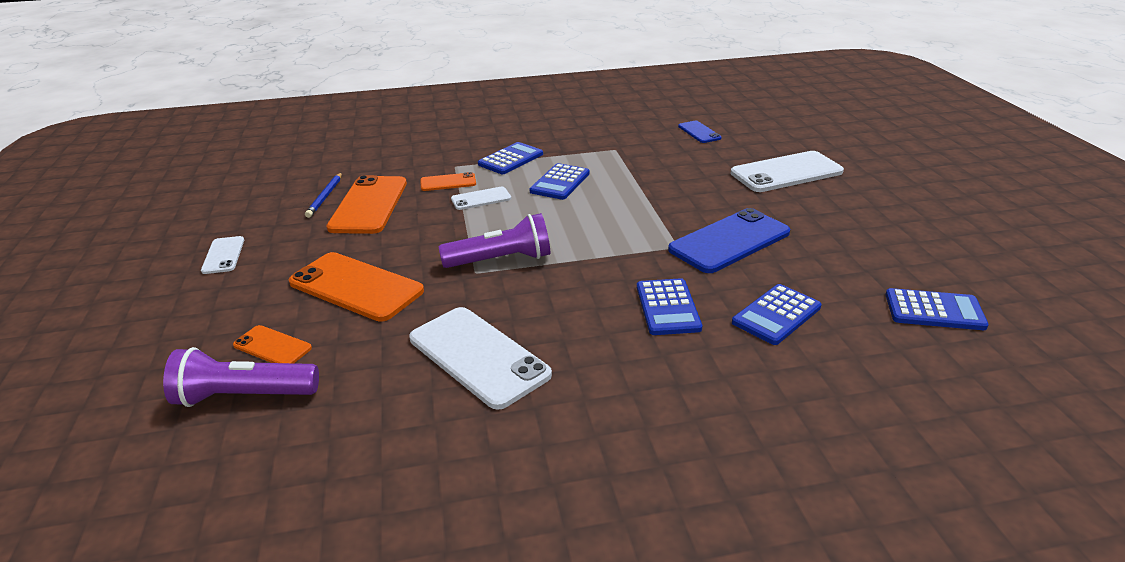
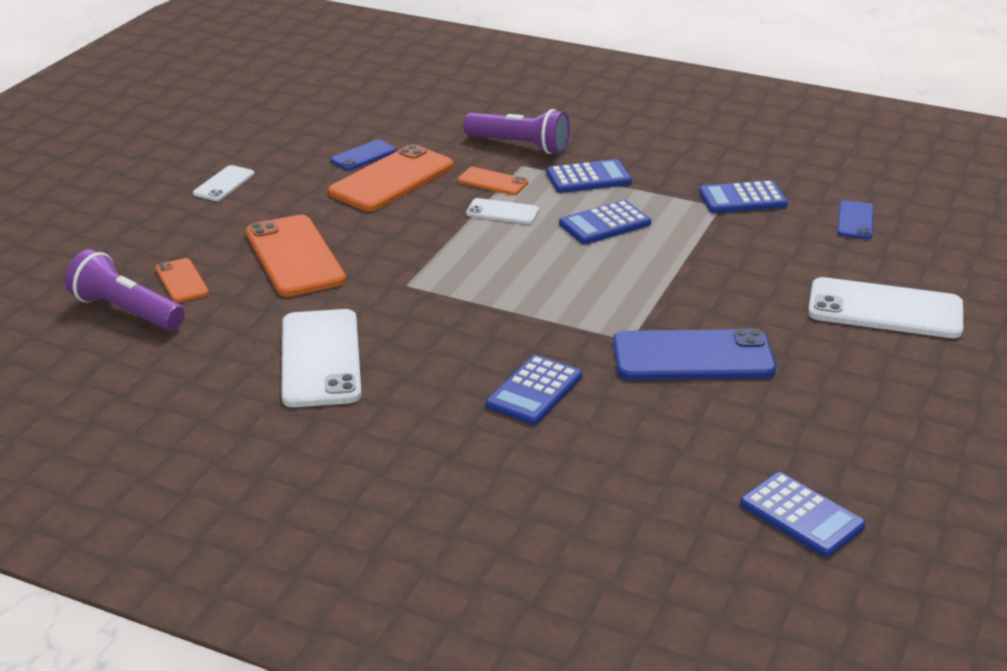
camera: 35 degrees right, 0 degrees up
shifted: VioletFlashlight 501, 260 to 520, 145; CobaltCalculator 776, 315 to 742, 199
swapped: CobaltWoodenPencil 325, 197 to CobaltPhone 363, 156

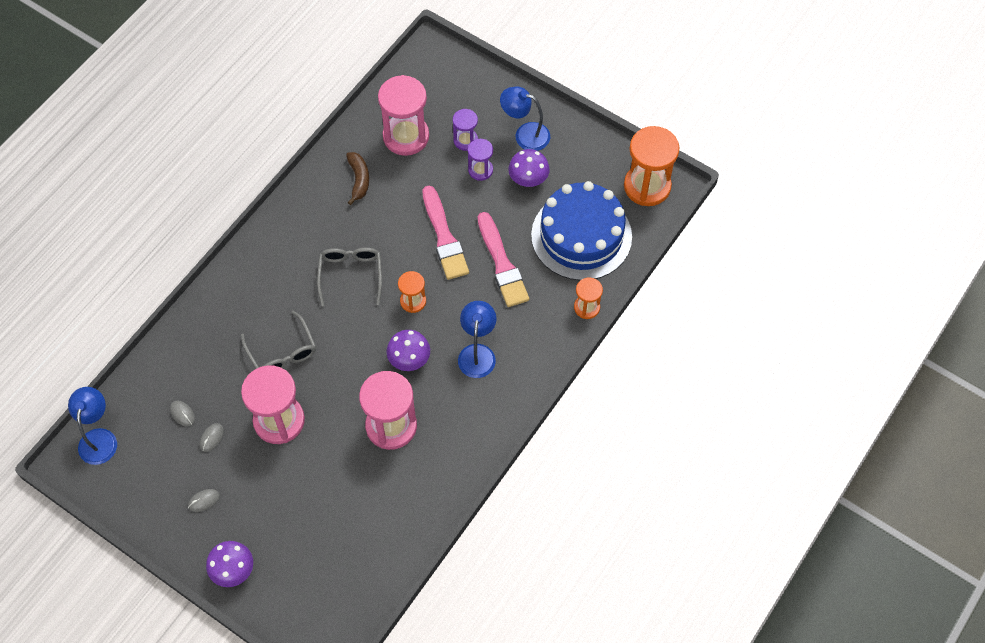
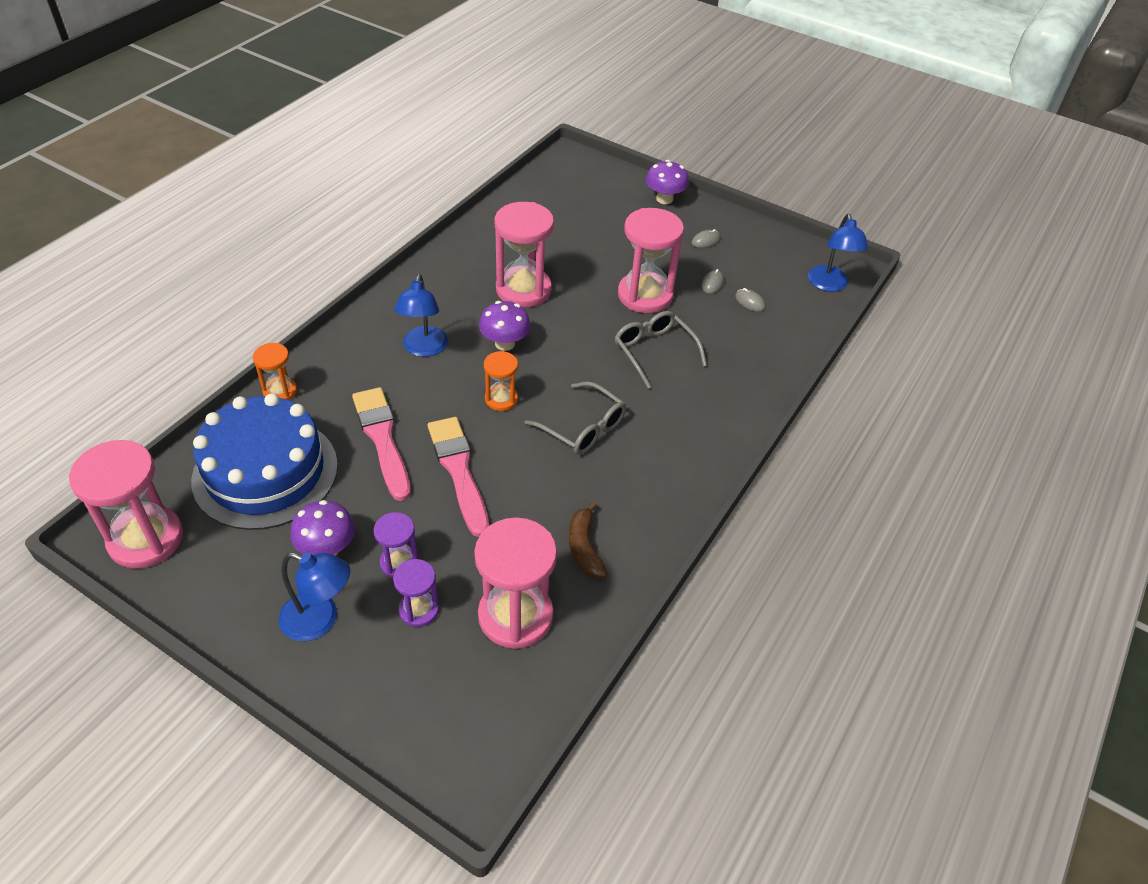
camera: 175 degrees right, 15 degrees down
repainted: OrangeSandglass 647, 186 to RosySandglass 146, 539
rotated: GrayEyeglasses 351, 275 = 583, 427 45 degrees counterclockwise

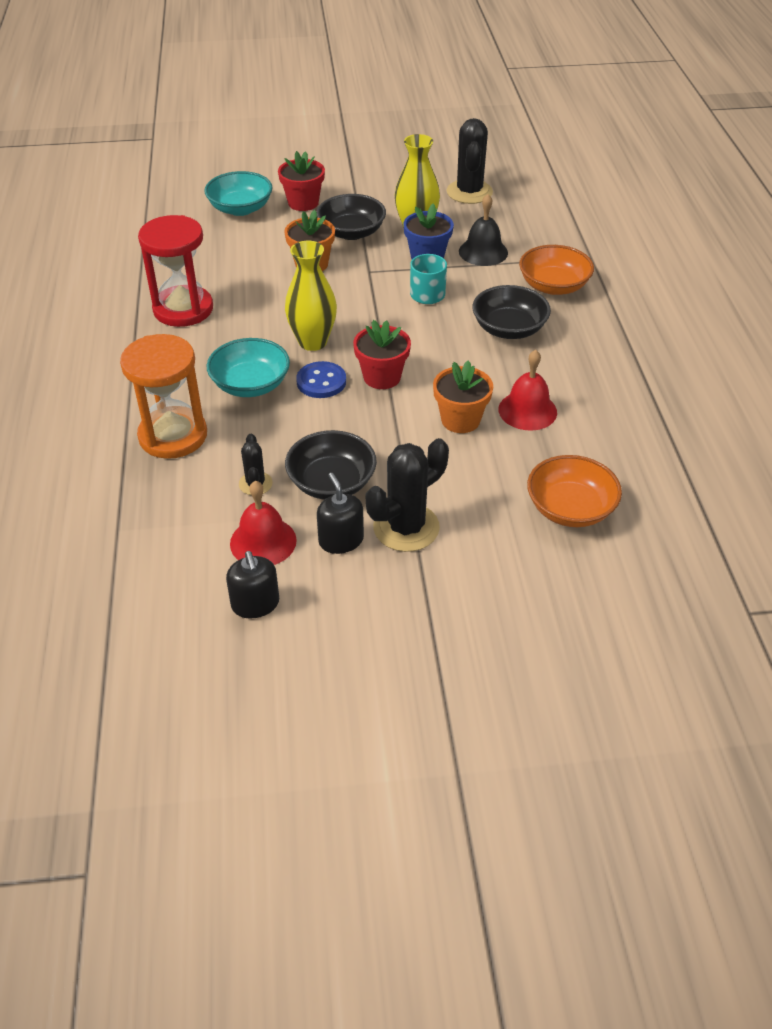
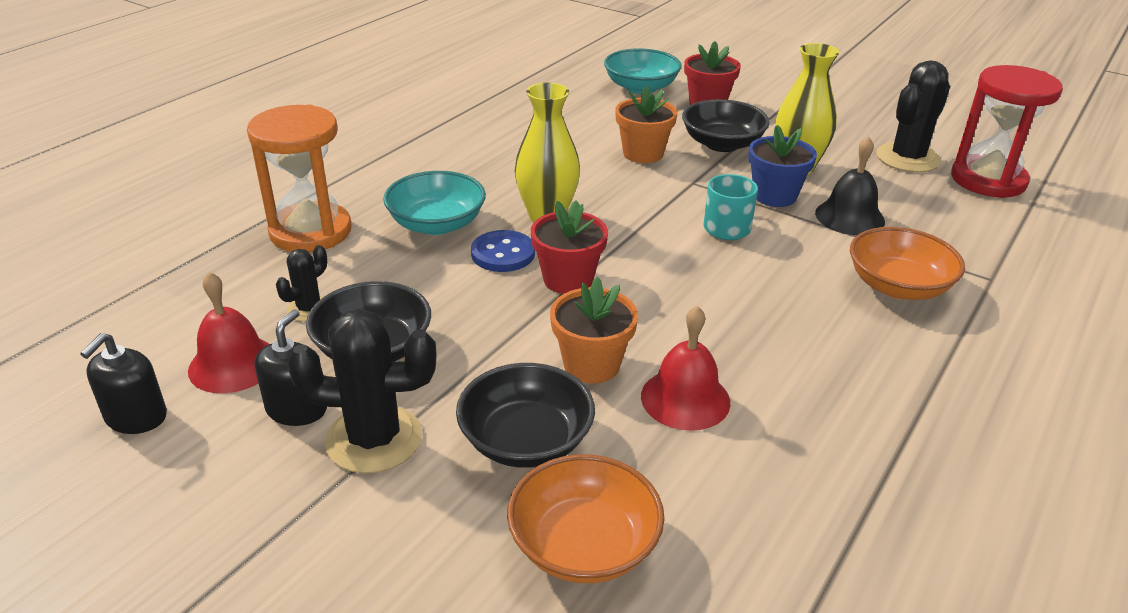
camera: 40 degrees right, 10 degrees down
shifted: ScarletSandglass 183, 309 to 988, 180; BlackBowl 509, 329 to 526, 440

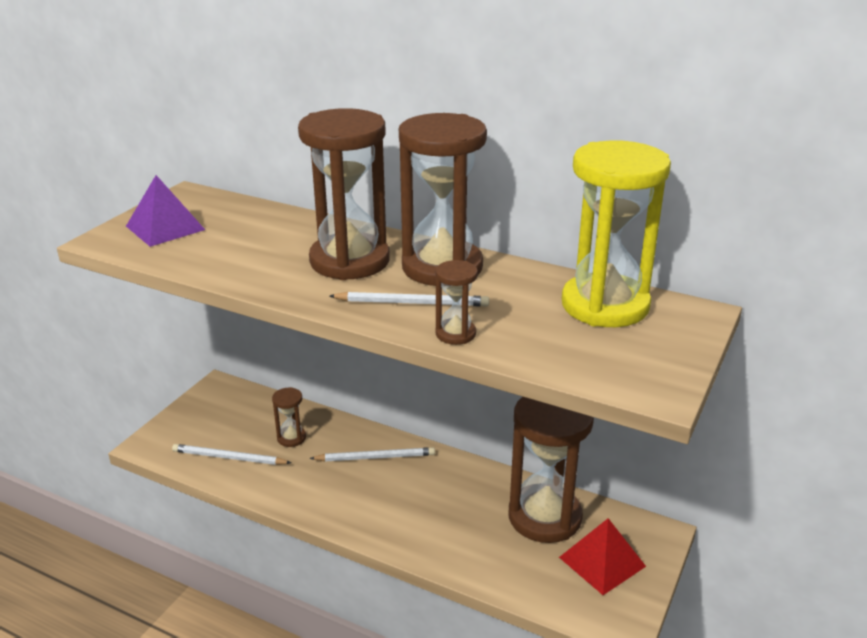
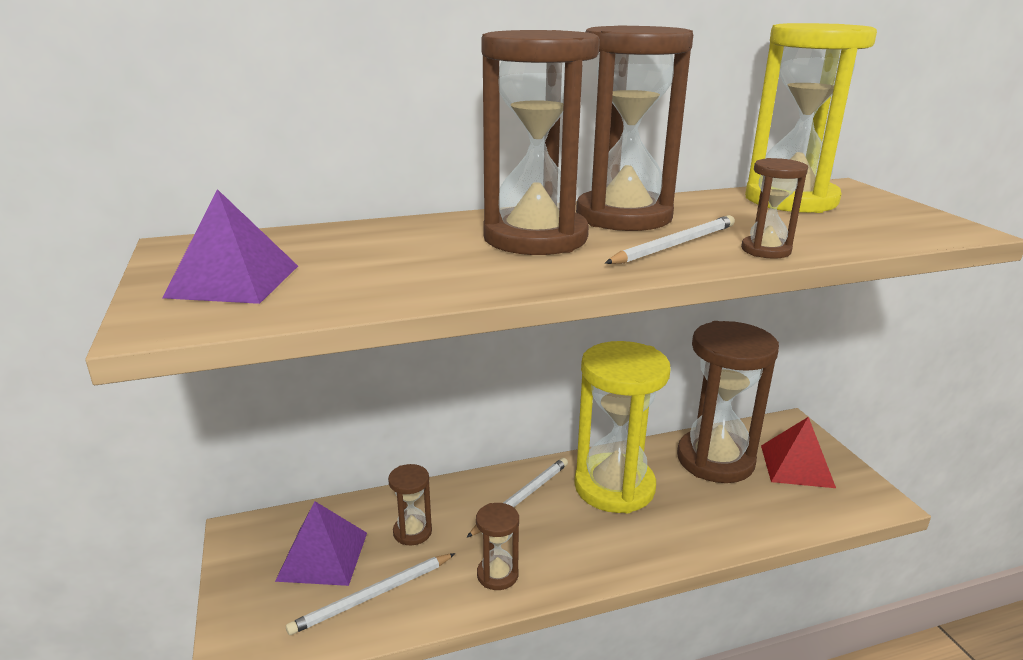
camera: 45 degrees left, 5 degrees down
new: VioletSolidPyramid 322, 556; RussetSandglass 497, 574; GoldenSandglass 614, 487

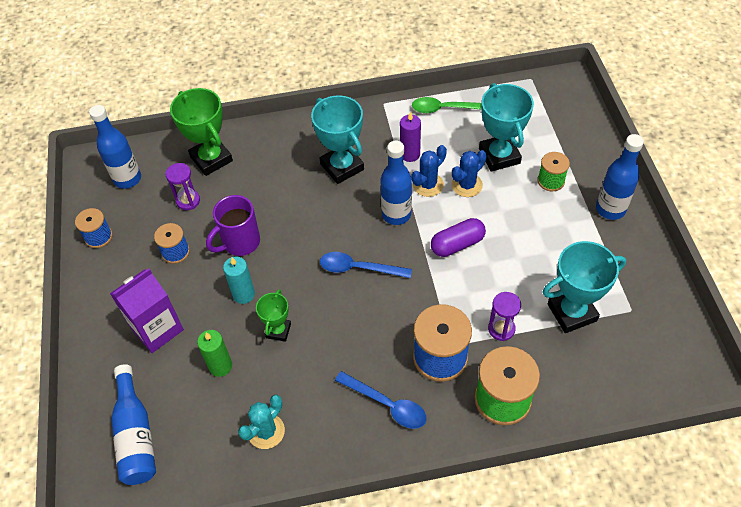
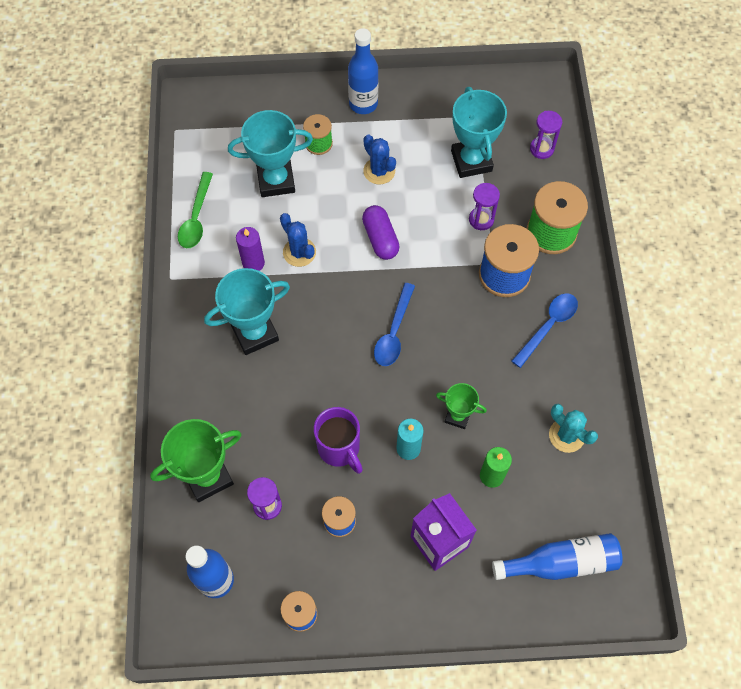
camera: 85 degrees left, 10 degrees up
gone: CobaltDrinkBottle 396, 214
new: VioletSandglass 541, 149
shifted: CobaltSaguaroCactus 467, 185 to 379, 171

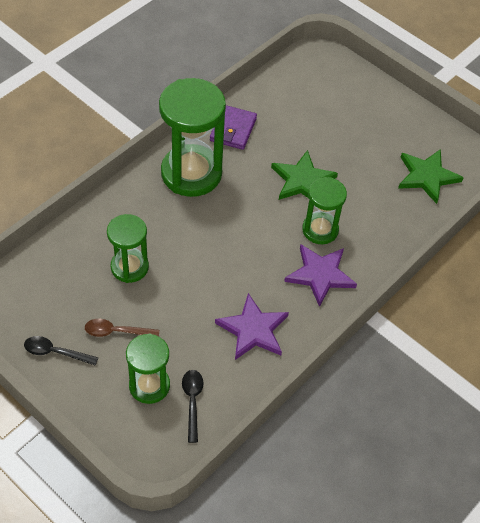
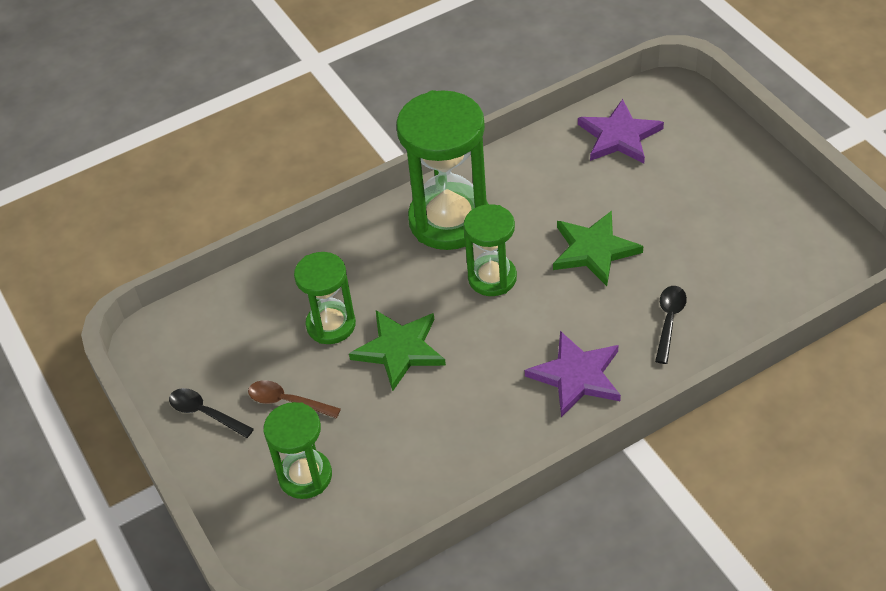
camera: 25 degrees right, 5 degrees down
gone: VioletBillfold 233, 129
shifted: BlackTablespoon 192, 402 to 669, 321; VioletStarShape 253, 330 to 619, 136; LeafGreenSandglass 320, 230 to 492, 278; LeafGreenStarShape 427, 176 to 400, 350

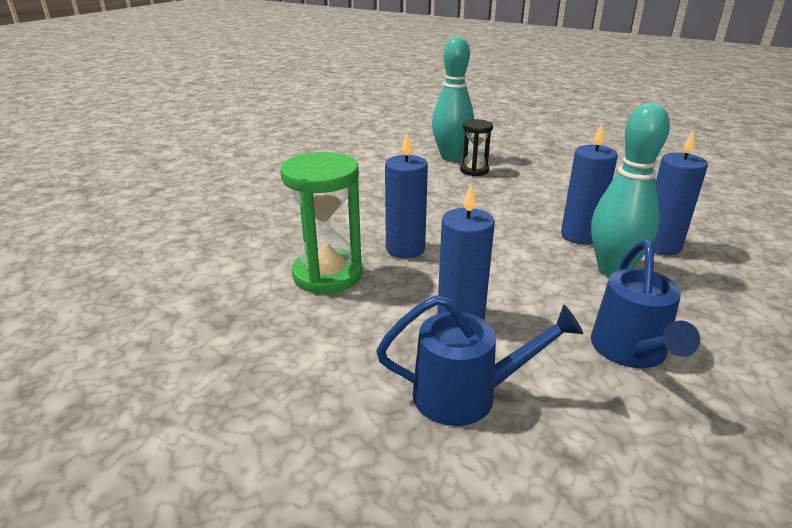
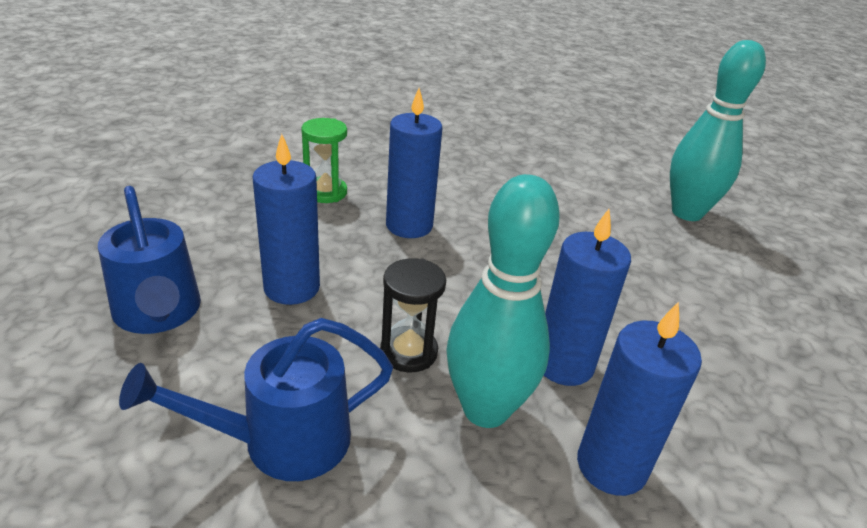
camera: 60 degrees right, 5 degrees up
shifted: BlackSandglass 474, 170 to 409, 352
scaled: LeafGreenSandglass 327, 275 = 325, 192 x0.58

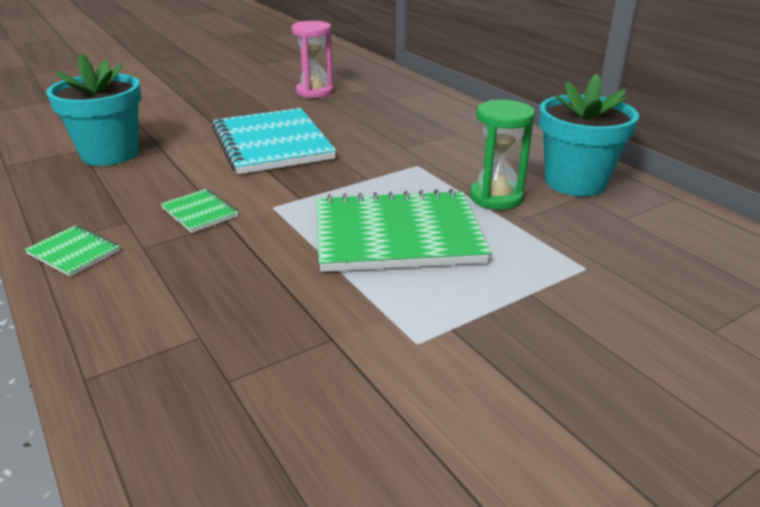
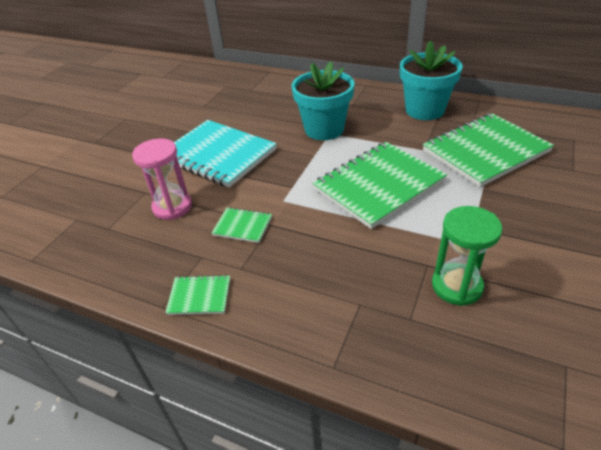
camera: 30 degrees left, 10 degrees up
new: LeafGreenNotebook 485, 151
shifted: TealPottedPlant 110, 154 to 324, 129; RosySandglass 315, 92 to 172, 207; LeafGreenSandglass 496, 197 to 456, 286

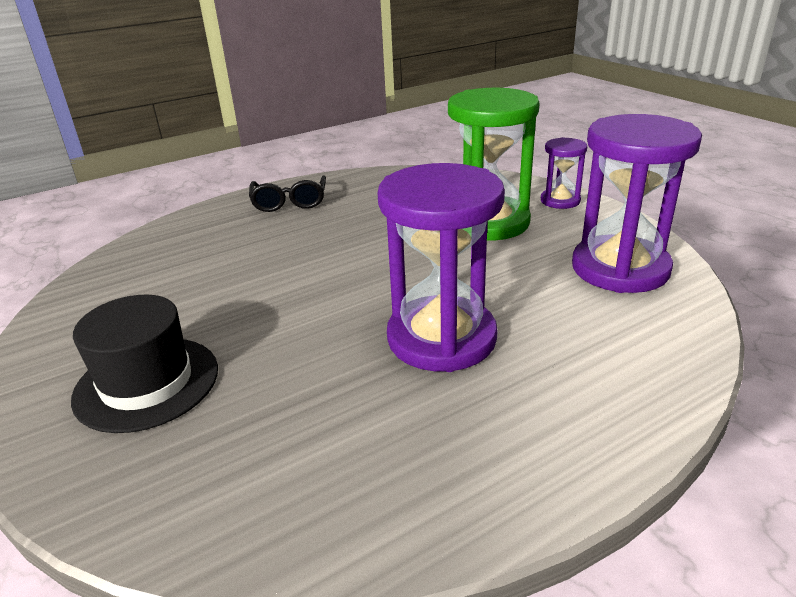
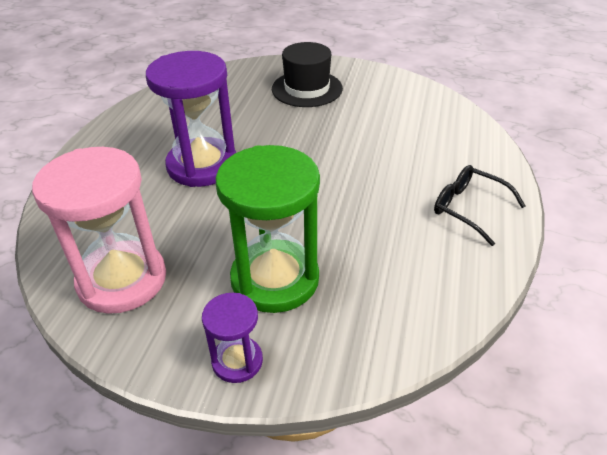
camera: 135 degrees right, 10 degrees up
repainted: VioletSandglass 620, 268 to RosySandglass 122, 280

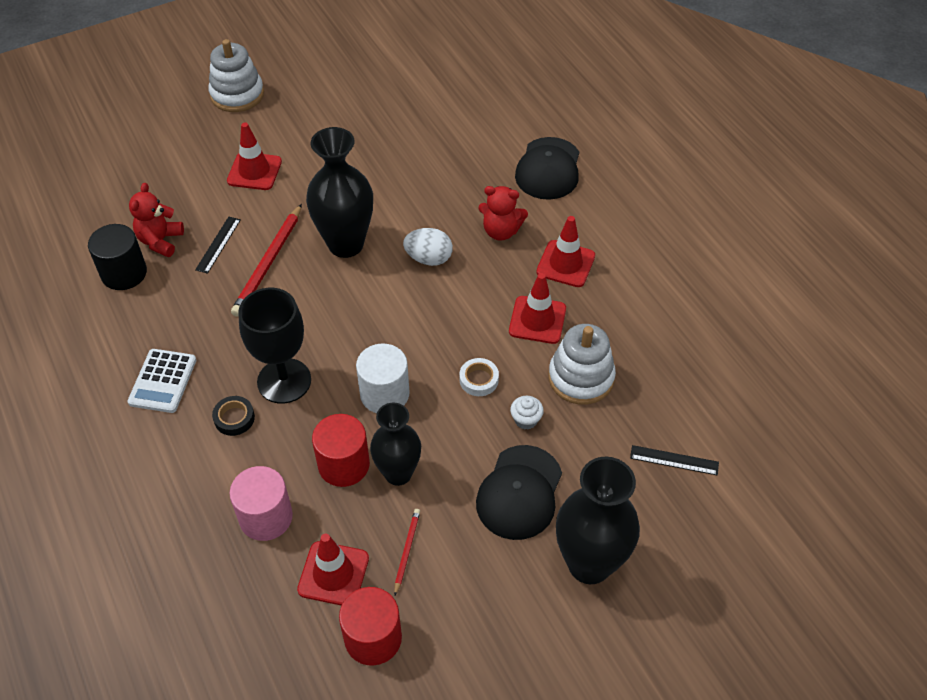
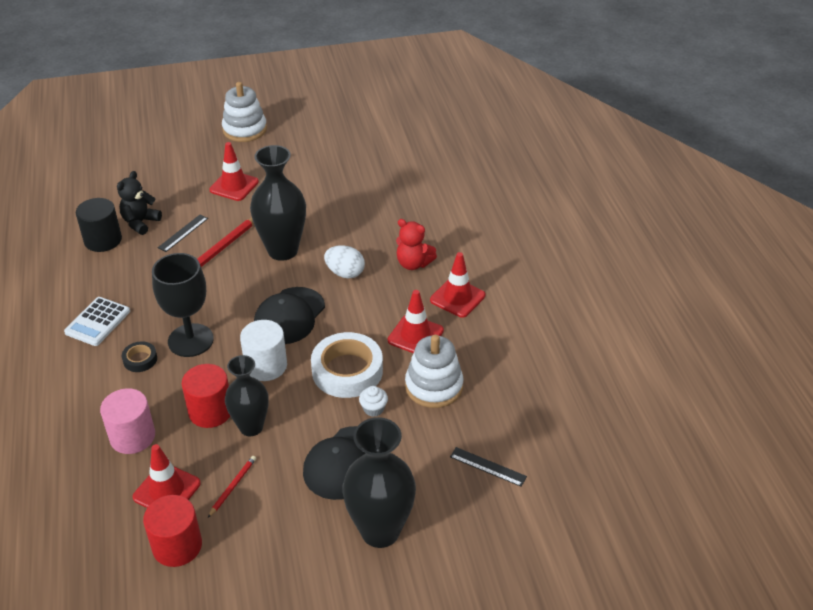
camera: 15 degrees right, 10 degrees down
shifted: BlackCap 548, 169 to 289, 316
repainted: ScarletTeddyBear 160, 241 to BlackTeddyBear 140, 222
scaled: WhiteStickyTape 479, 380 = 347, 371 x2.09

